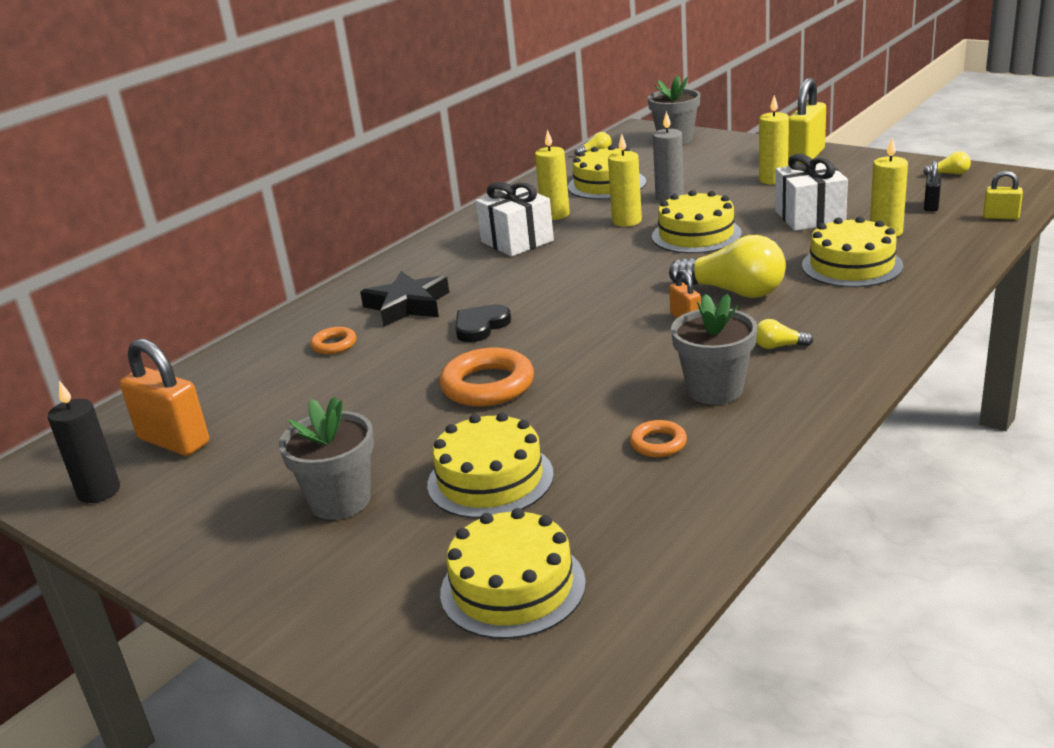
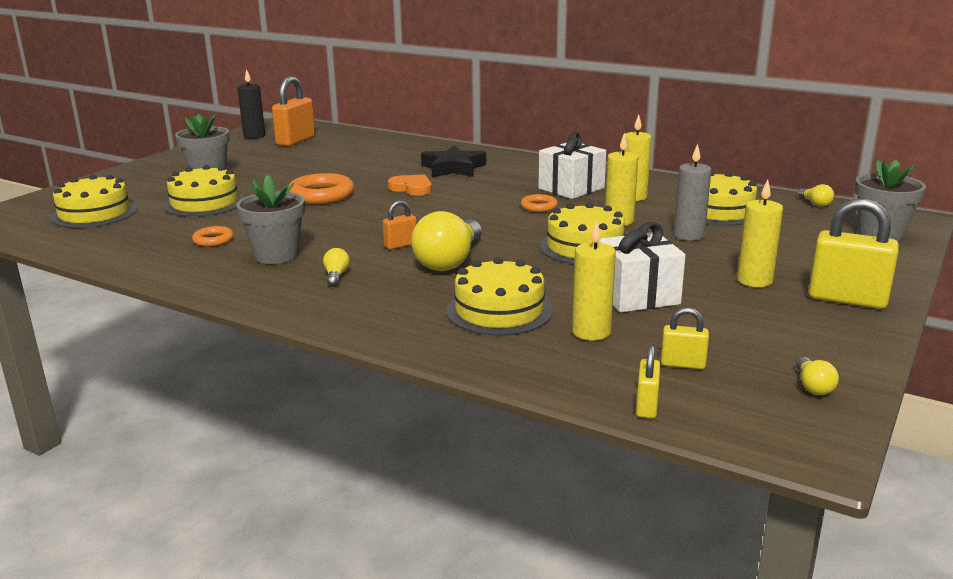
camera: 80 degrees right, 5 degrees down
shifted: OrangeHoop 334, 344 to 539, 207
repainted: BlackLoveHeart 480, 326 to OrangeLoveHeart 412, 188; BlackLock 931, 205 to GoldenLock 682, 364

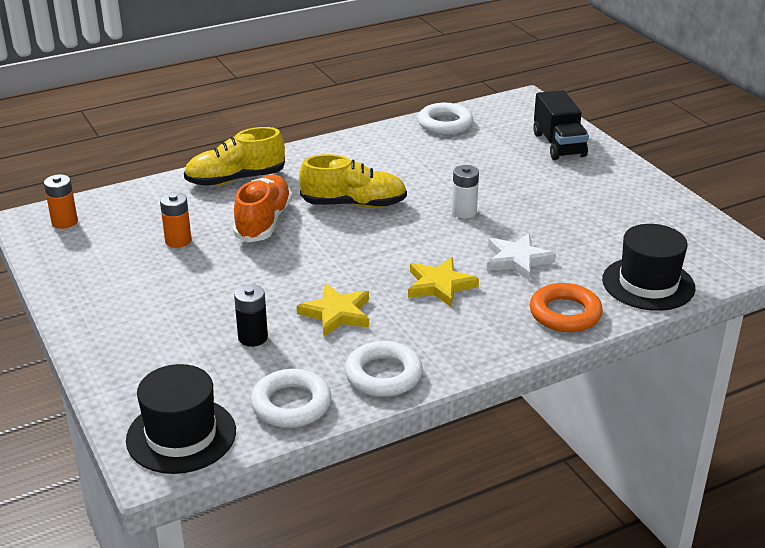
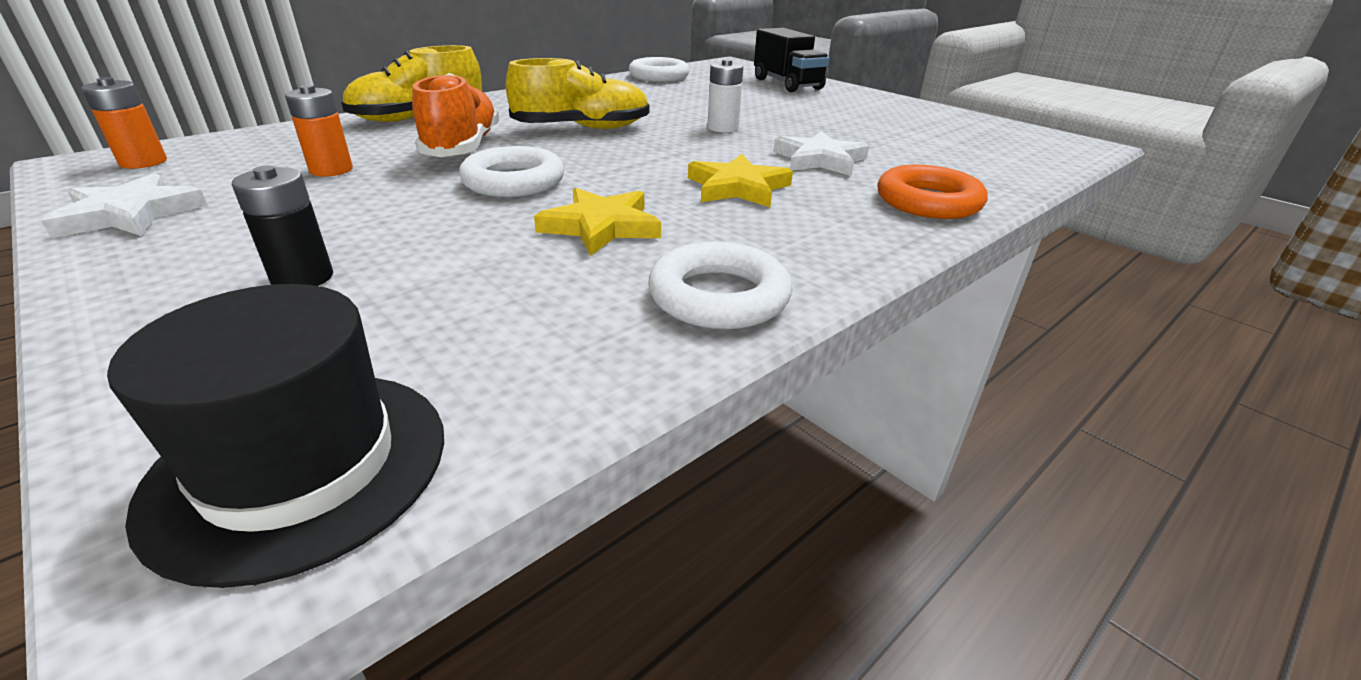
camera: 15 degrees left, 0 degrees up
gone: BlackTallHat 648, 284
new: WhiteStarShape 130, 214
shifted: BlackAaBattery 253, 338 to 303, 278; WhiteHoop 291, 404 to 513, 181

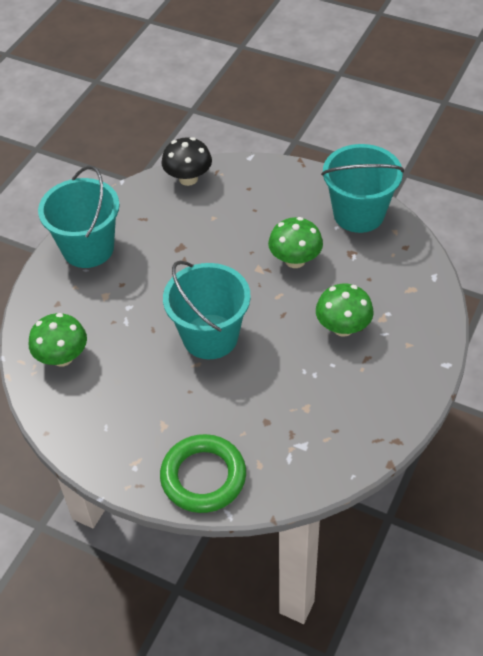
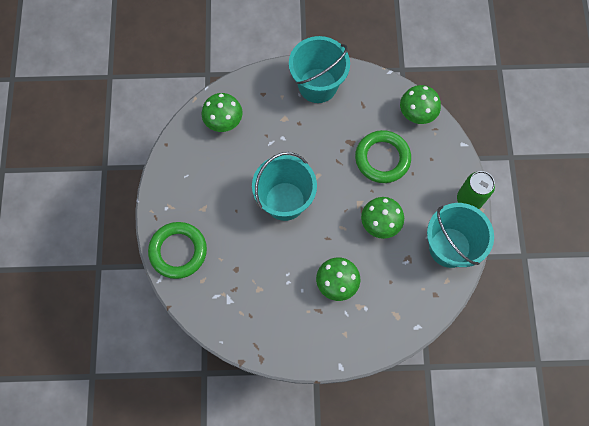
camera: 60 degrees right, 20 degrees up
new: LeafGreenHoop 382, 158; LeafGreenTin 469, 199
repainted: BlackMushroom 188, 178 to LeafGreenMushroom 417, 114

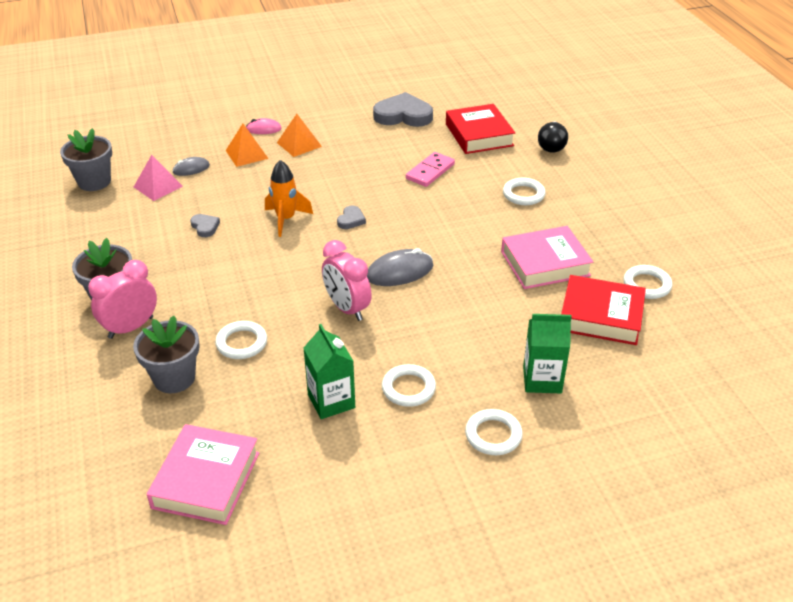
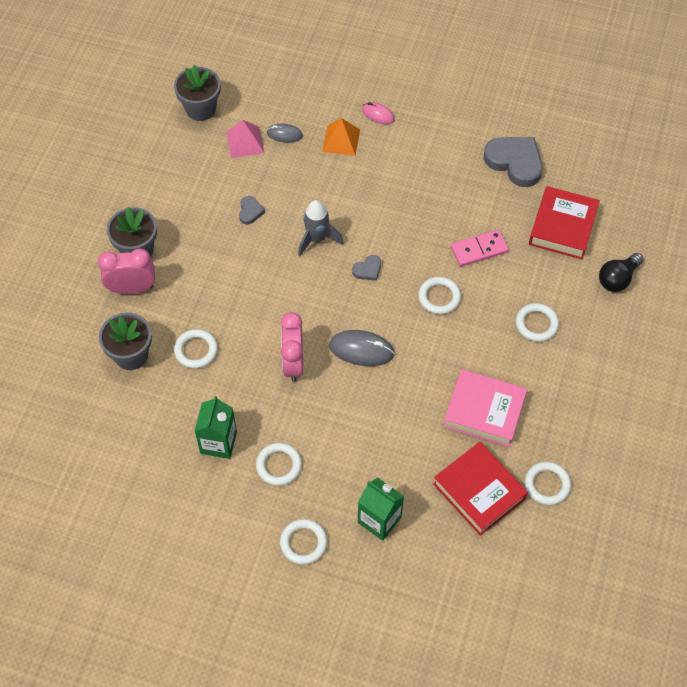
camera: 35 degrees right, 20 degrees up
gone: RosyHardback 206, 480; OrangeSolidPyramid 299, 144
new: WhiteHoop 439, 297
repainted: OrangeSpaceship 286, 219 to GraySpaceship 317, 239

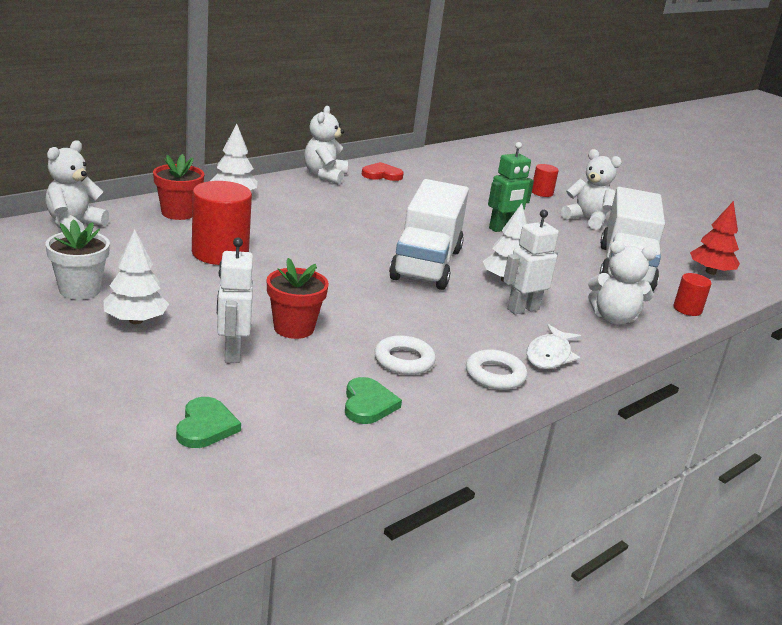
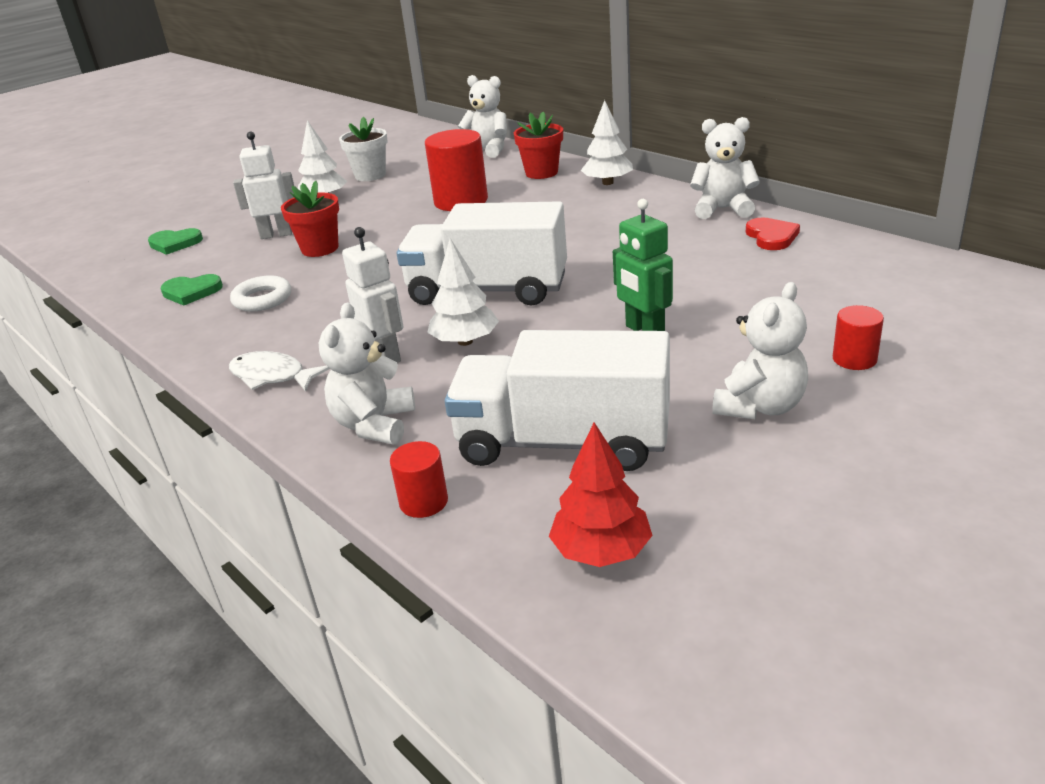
camera: 95 degrees right, 5 degrees up
gone: WhiteHoop 495, 375

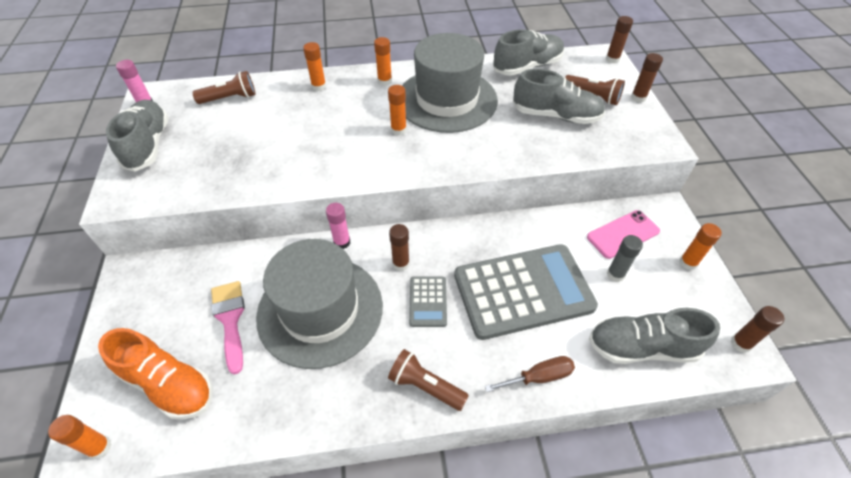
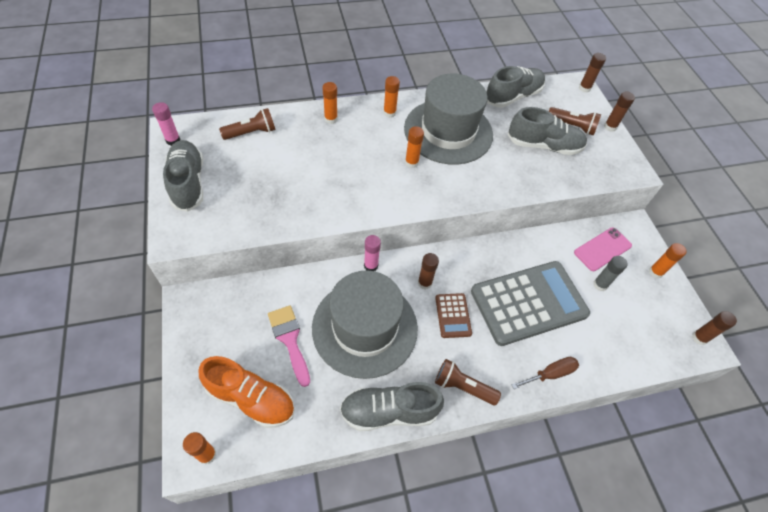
camera: 10 degrees left, 5 degrees up
shifted: GrayLaceUpShoe 641, 347 to 389, 411
repainted: GrayCalculator 428, 301 to RussetCalculator 453, 315

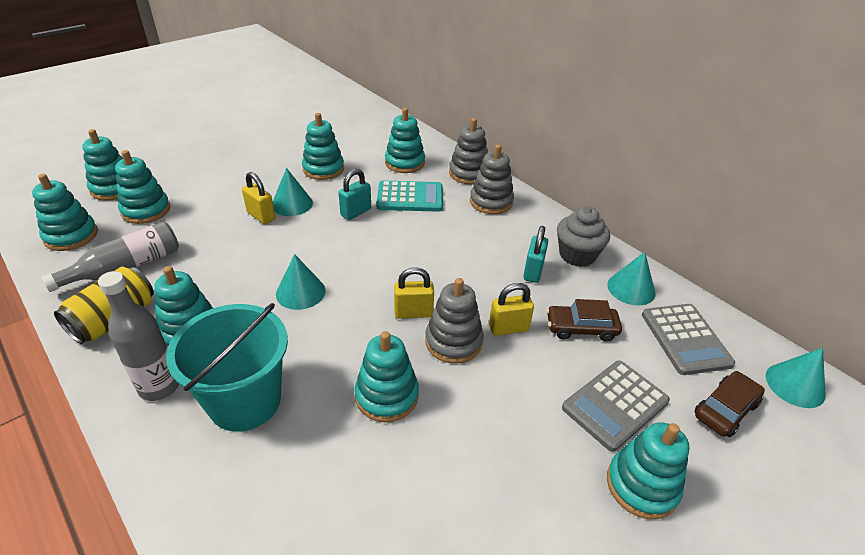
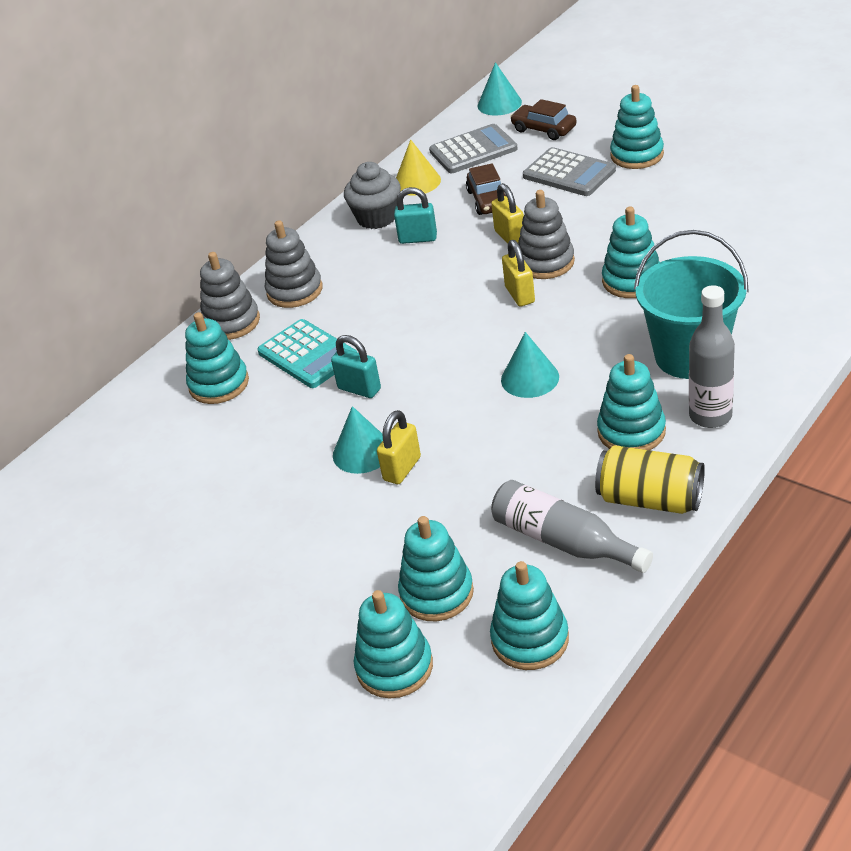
camera: 95 degrees left, 0 degrees up
gone: TealStackingRings 323, 169
repainted: TealCone 631, 288 to GoldenCone 417, 182
rotated: TealCalculator 410, 197 = 307, 355 150 degrees clockwise

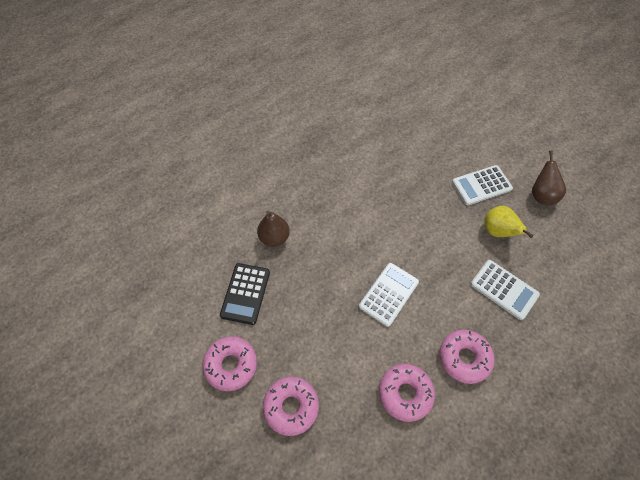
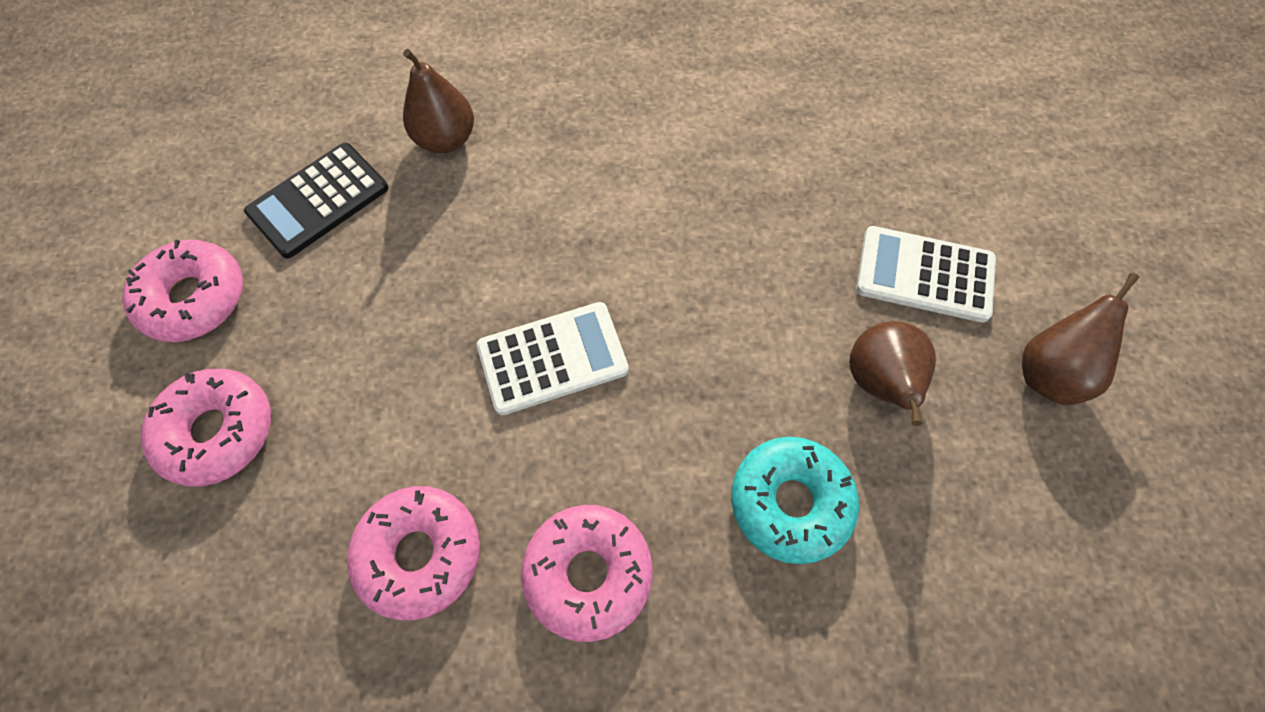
camera: 35 degrees right, 5 degrees up
swapped: WhiteCalculator 504, 289 to TealDoughnut 790, 502
repainted: GoldenPearFruit 497, 231 to RussetPearFruit 879, 383

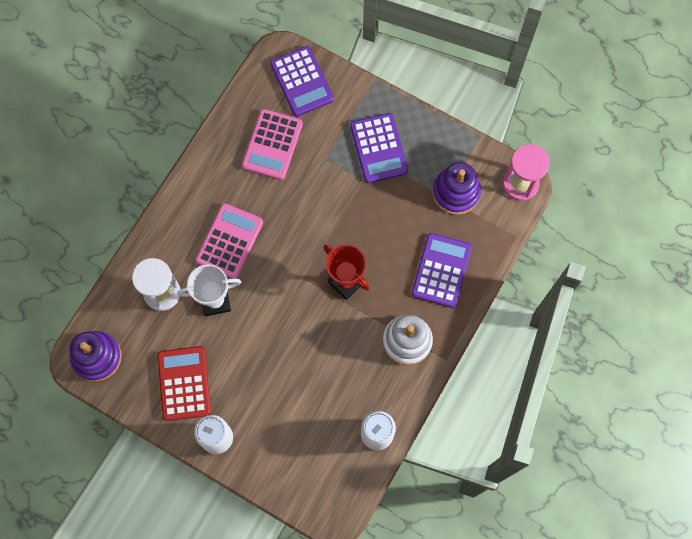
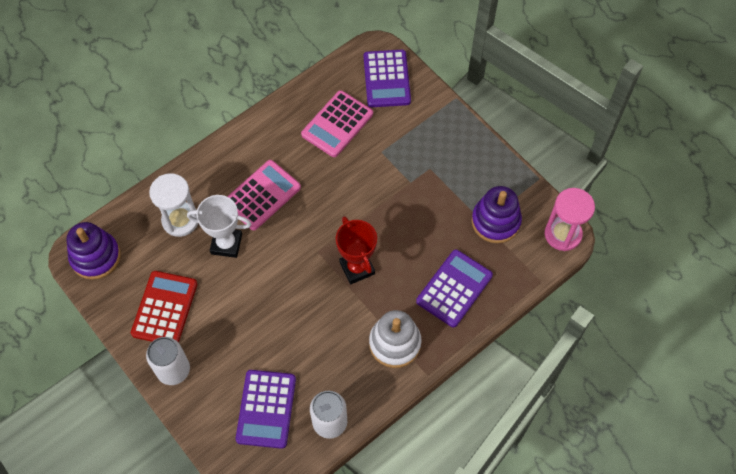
camera: 20 degrees right, 10 degrees down
shifted: VioletCalculator 378, 148 to 266, 409

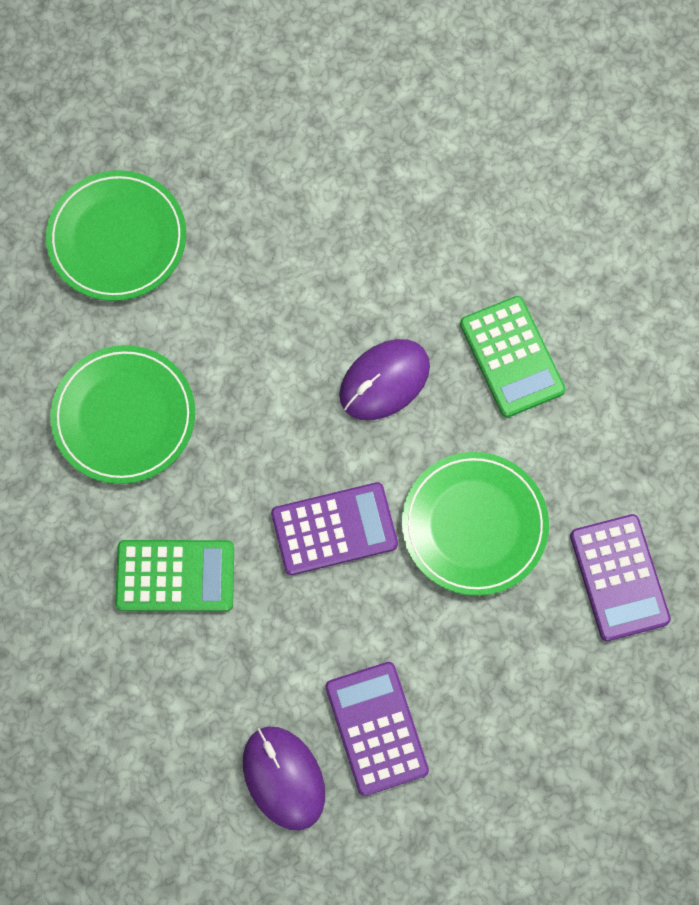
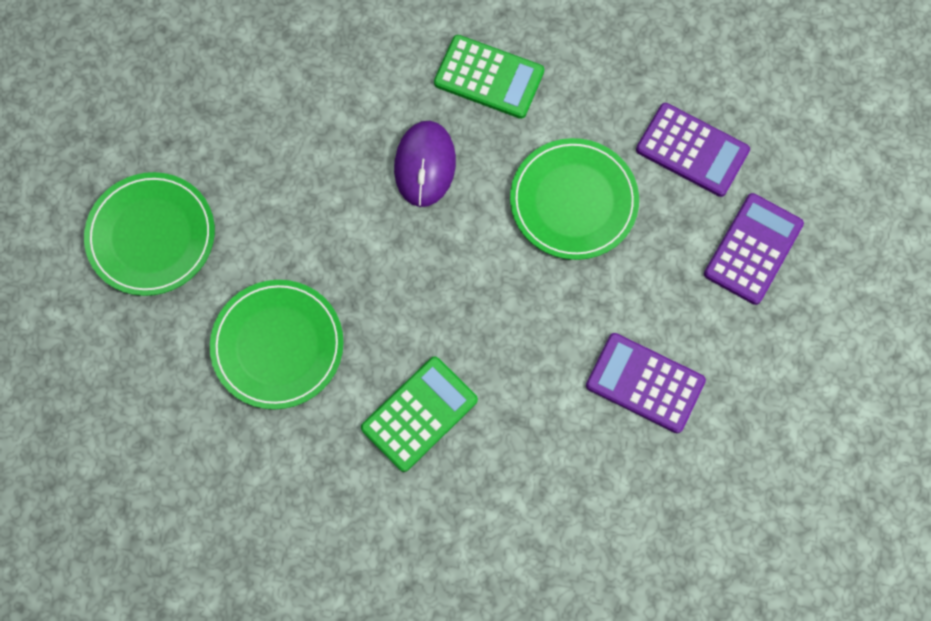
camera: 45 degrees left, 0 degrees up
gone: VioletMouse 284, 778
shifted: VioletCalculator 334, 529 to 753, 249

